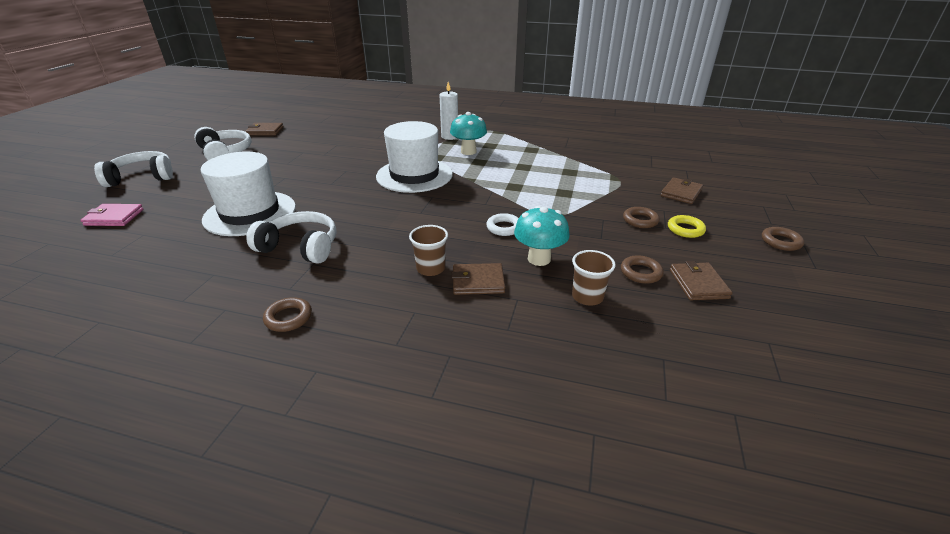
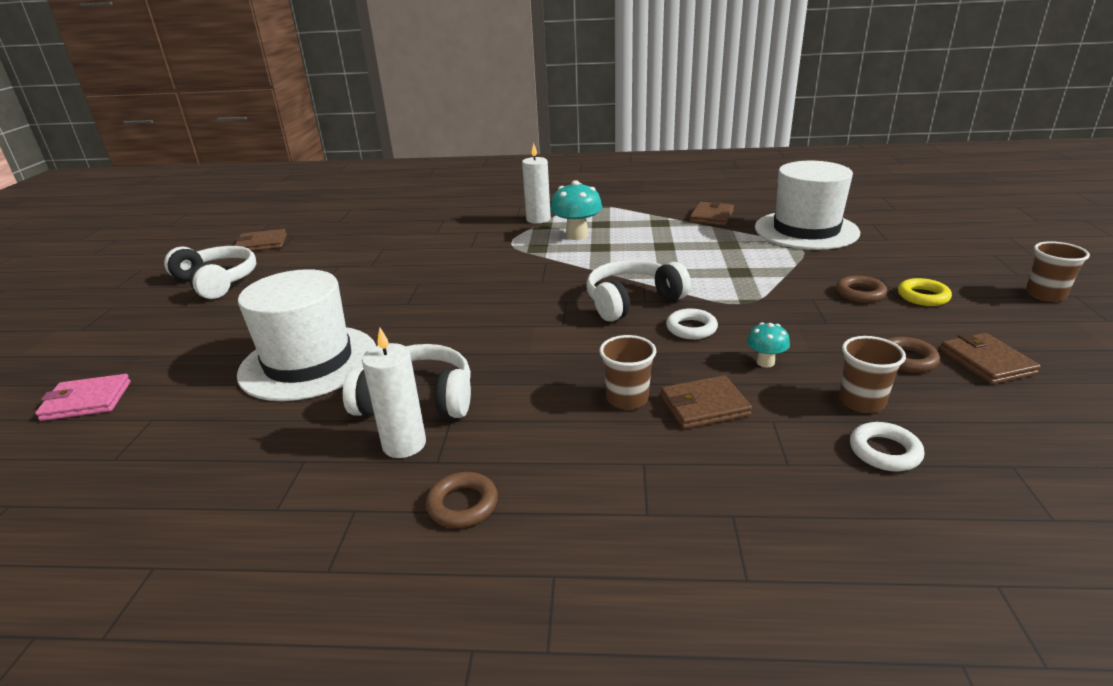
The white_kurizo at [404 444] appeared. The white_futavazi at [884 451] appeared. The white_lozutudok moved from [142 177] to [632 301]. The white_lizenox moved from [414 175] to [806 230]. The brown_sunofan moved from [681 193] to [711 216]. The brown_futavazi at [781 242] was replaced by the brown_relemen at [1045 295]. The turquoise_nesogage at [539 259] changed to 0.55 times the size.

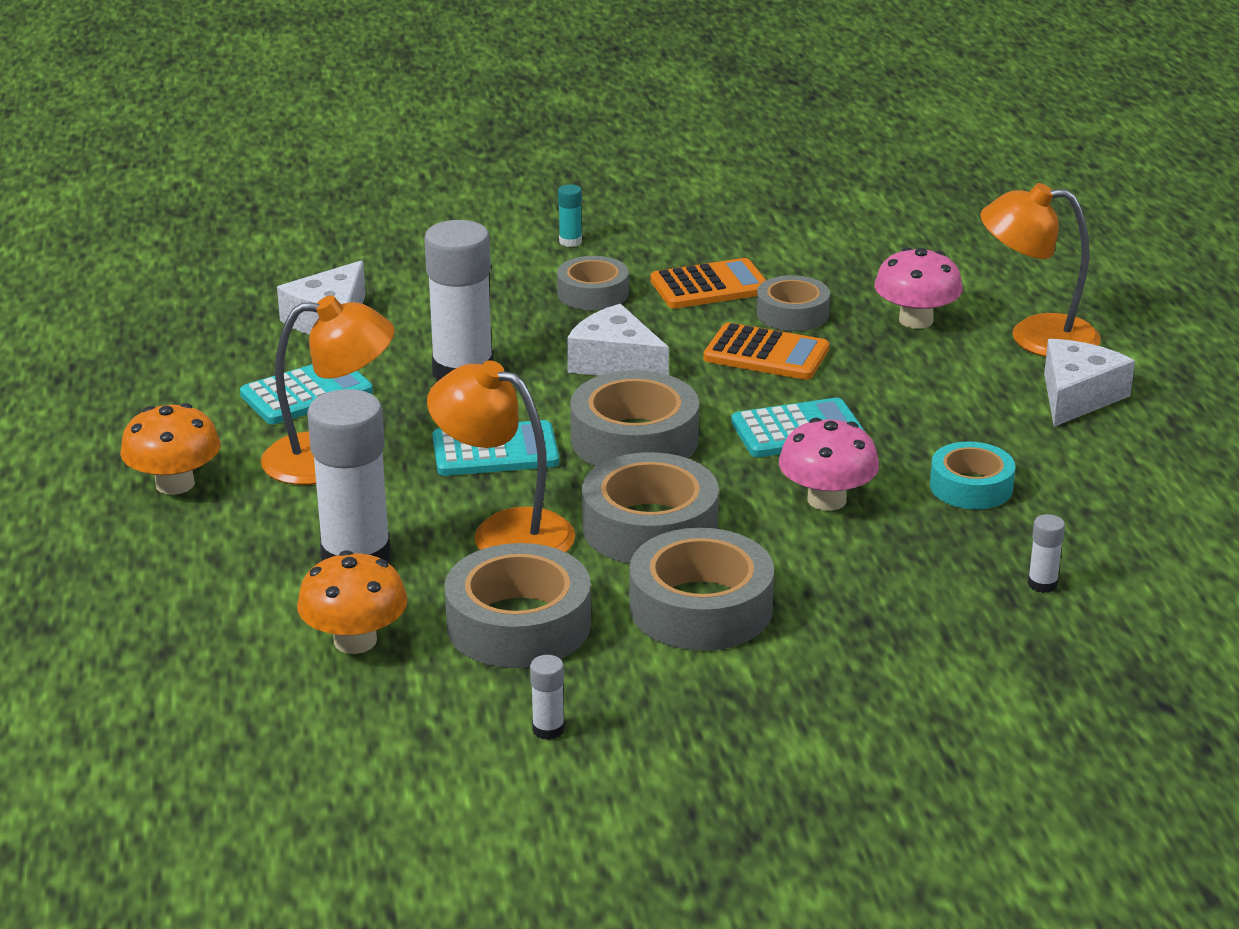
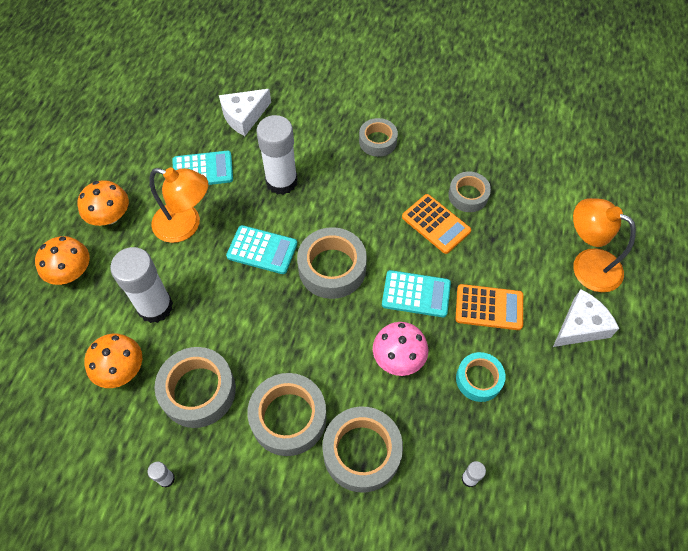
The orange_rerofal at [505 532] disappeared. The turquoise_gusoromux at [570 241] disappeared. The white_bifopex at [615 362] disappeared. The pink_nesogage at [916 320] disappeared. The orange_nesogage at [71 272] appeared. The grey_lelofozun moved from [650 527] to [362 452]. The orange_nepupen moved from [709 286] to [489 307].

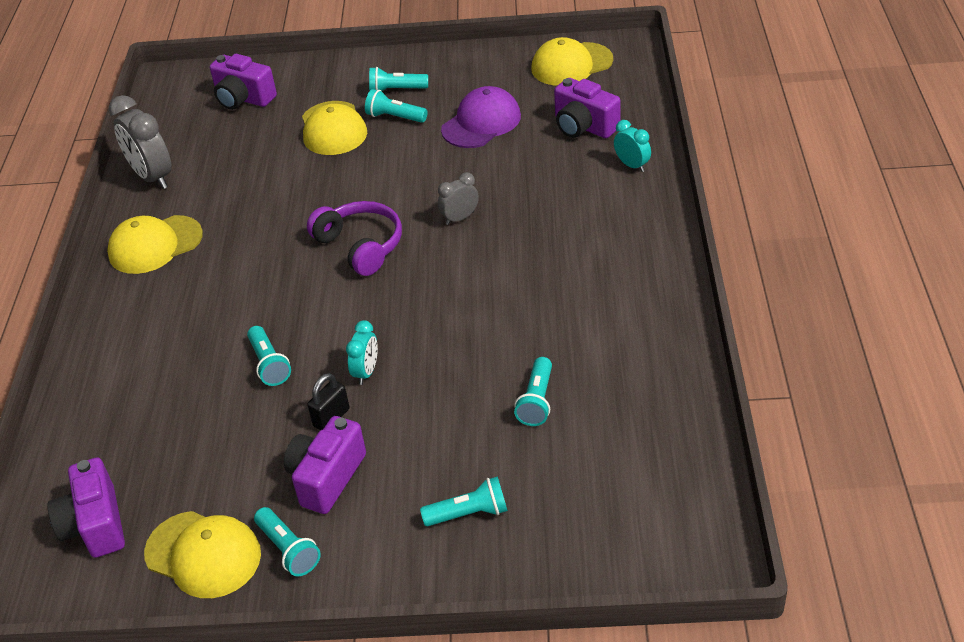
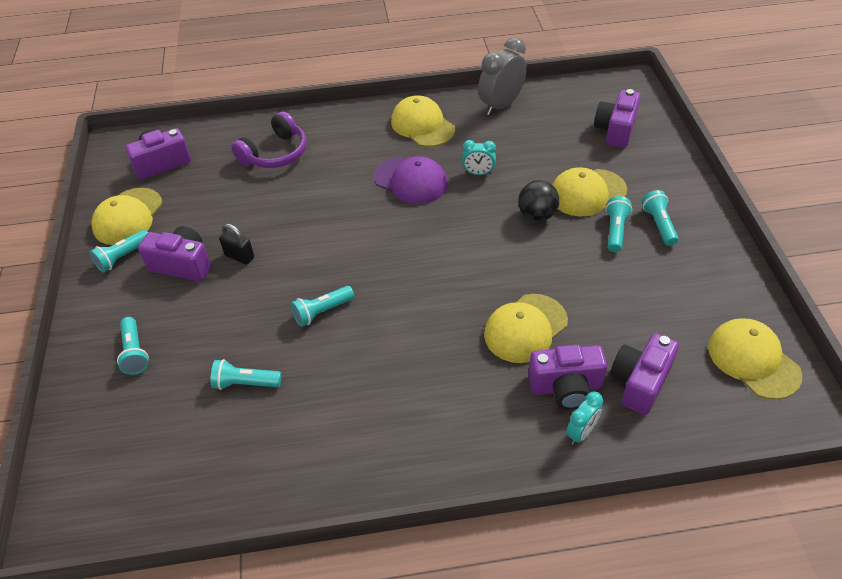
The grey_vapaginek at [460 218] disappeared. The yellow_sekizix at [525 328] appeared. The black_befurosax at [537 215] appeared. The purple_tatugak at [565 387] appeared. The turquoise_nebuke moved from [269 364] to [322 312]. The purple_lozutudok moved from [360 246] to [275 153]. The turquoise_vapaginek moved from [366 372] to [478 173]. The purple_sekizix moved from [481 123] to [410 181].

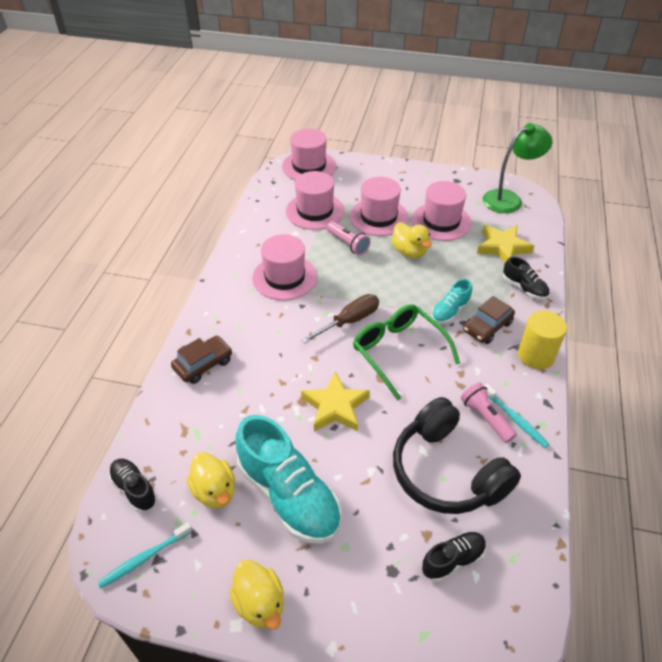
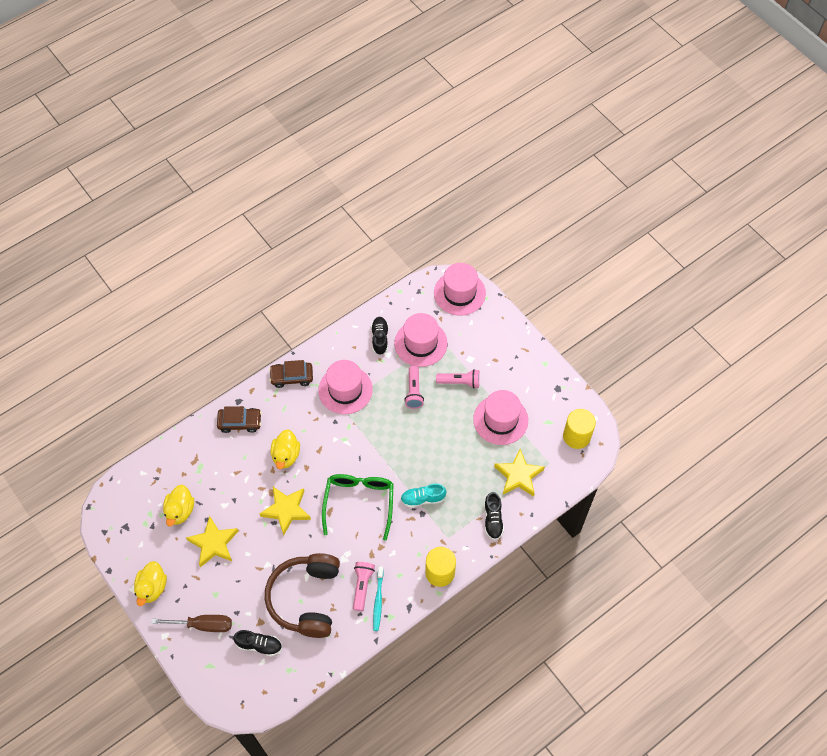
The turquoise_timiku at [144 558] disappeared. The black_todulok moved from [134 489] to [380 338]. The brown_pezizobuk moved from [349 321] to [202 625]. The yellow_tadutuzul moved from [409 252] to [286 455]. The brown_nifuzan moved from [487 327] to [292 377]. The turquoise_todulok at [289 495] was replaced by the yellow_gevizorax at [213 543]. The pink_lizenox at [378 217] was replaced by the pink_nebuke at [460 382]. The green_rerofal at [509 199] was replaced by the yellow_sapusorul at [576 436]. The black_lozutudok at [446 471] became the brown_lozutudok at [306 598].

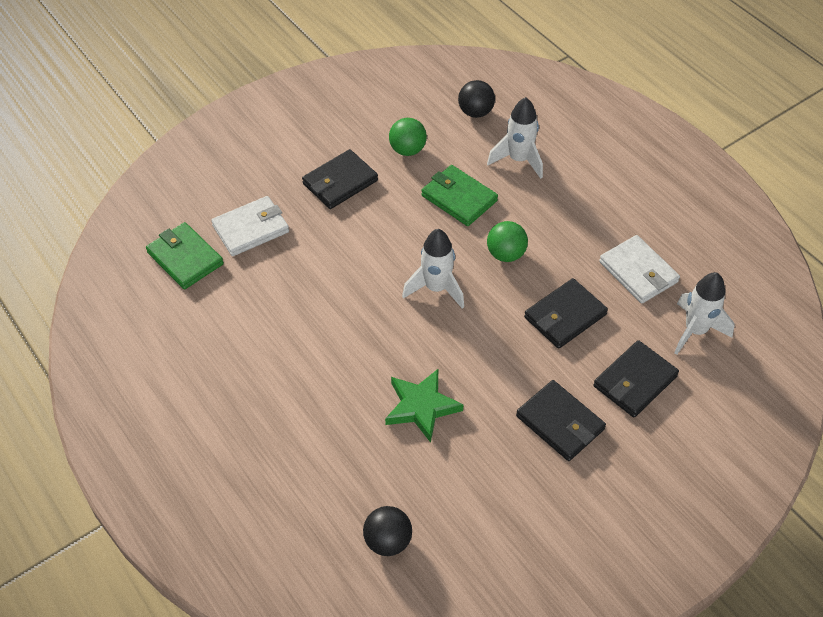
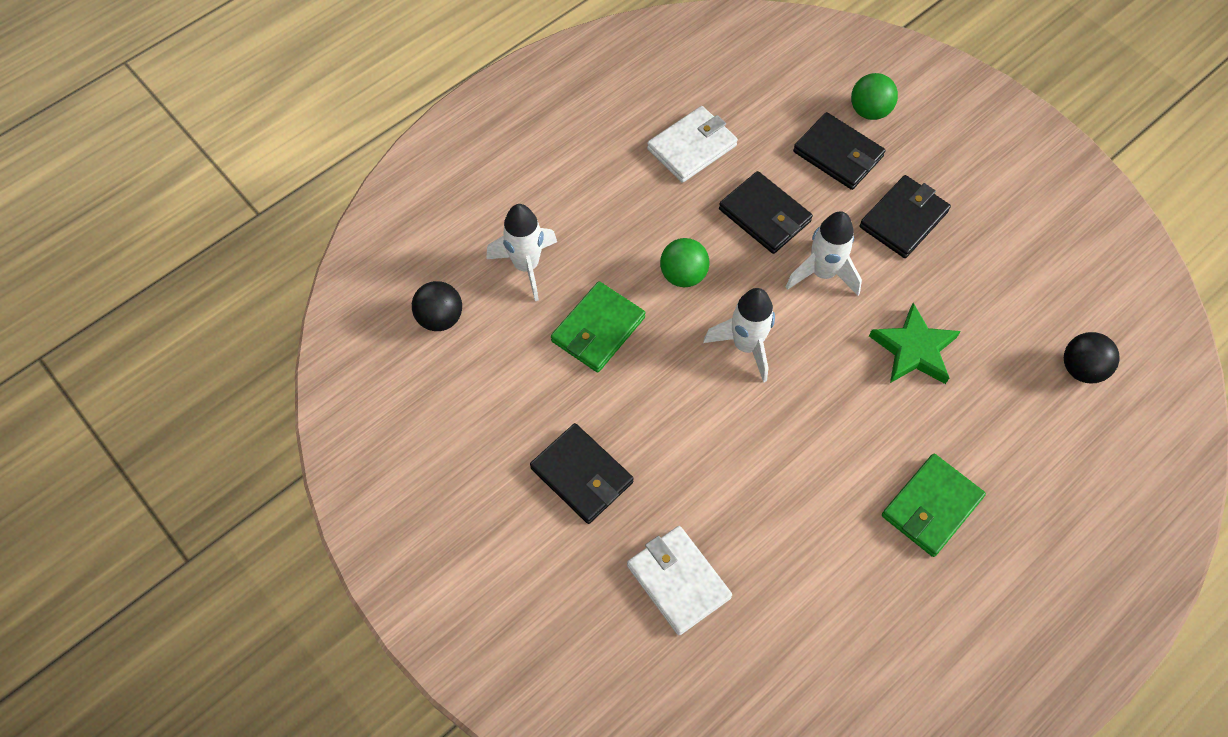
The green_sunofan moved from [185 258] to [931 507]. The green_befurosax moved from [407 150] to [869 111]. The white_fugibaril moved from [695 331] to [823 273].

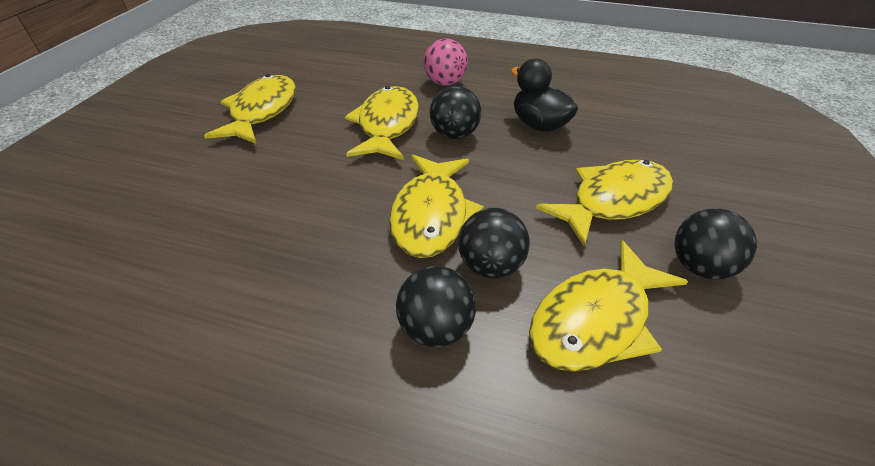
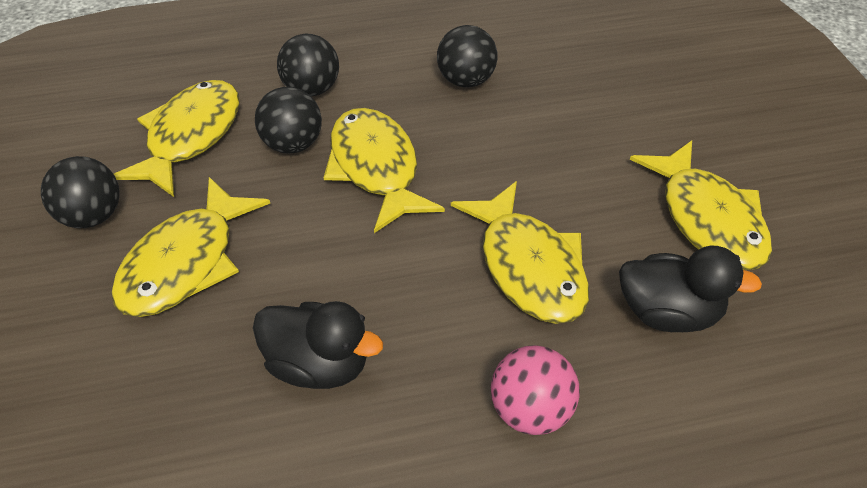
The black_tadutuzul at [668 313] appeared. The black_befurosax moved from [454 134] to [466 81].

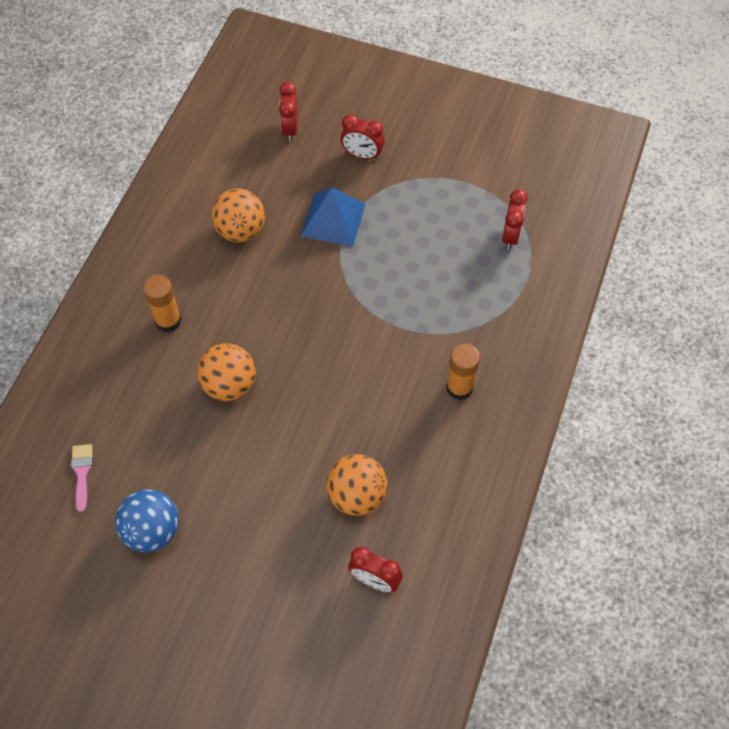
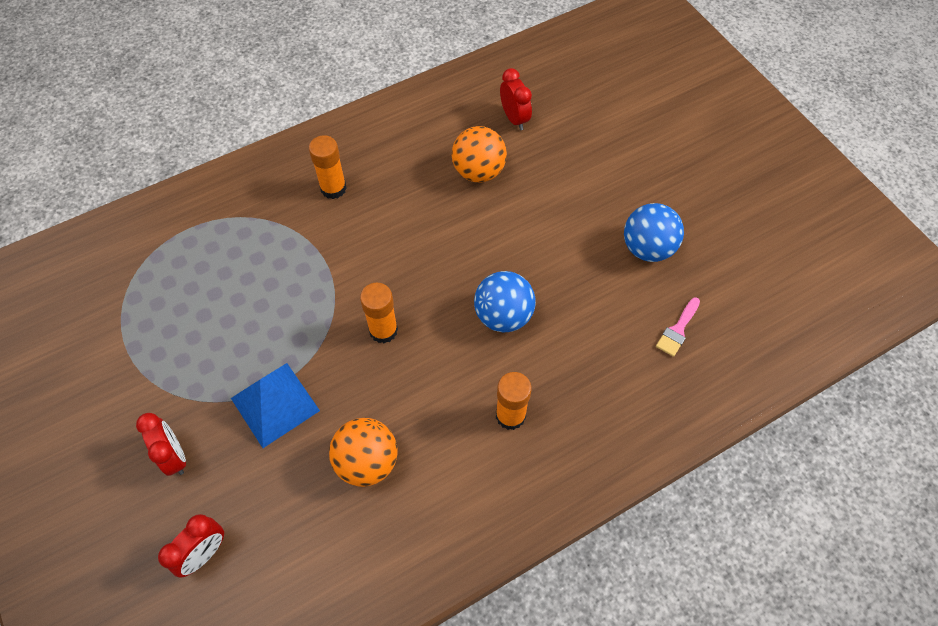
The red_vapaginek at [510 236] disappeared. The orange_gusoromux at [383 330] appeared. The orange_befurosax at [229 385] became the blue_befurosax at [503 316].

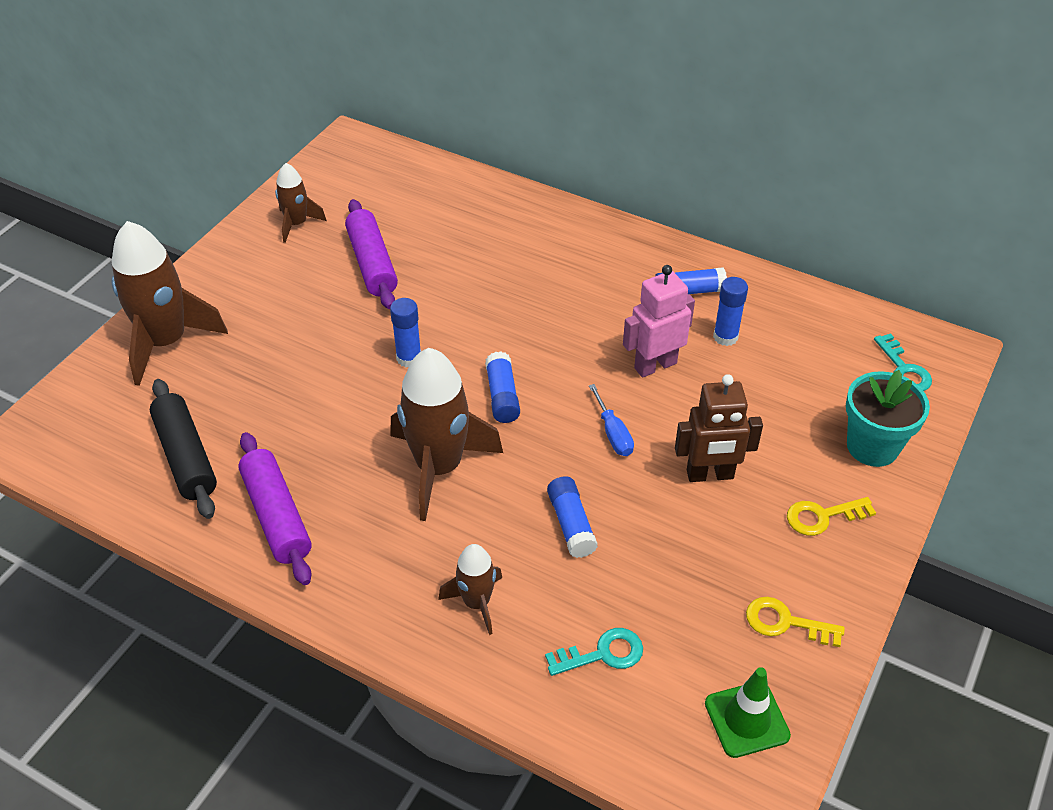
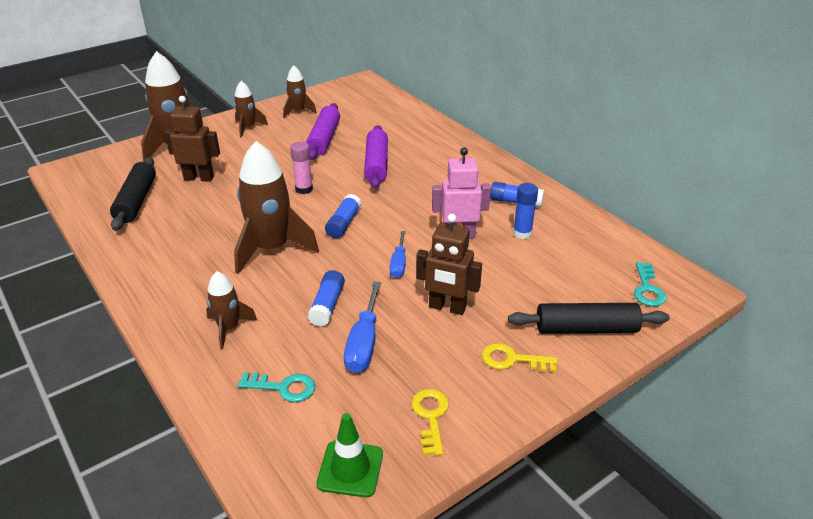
The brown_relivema at [199 178] appeared. The brown_fugibaril at [248 128] appeared. The blue_pezizobuk at [364 343] appeared. The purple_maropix moved from [277 516] to [376 164]. The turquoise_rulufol at [872 446] was replaced by the black_maropix at [586 328]. The blue_gusoromux at [409 358] became the pink_gusoromux at [304 189]. The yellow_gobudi at [786 622] turned 45 degrees clockwise.

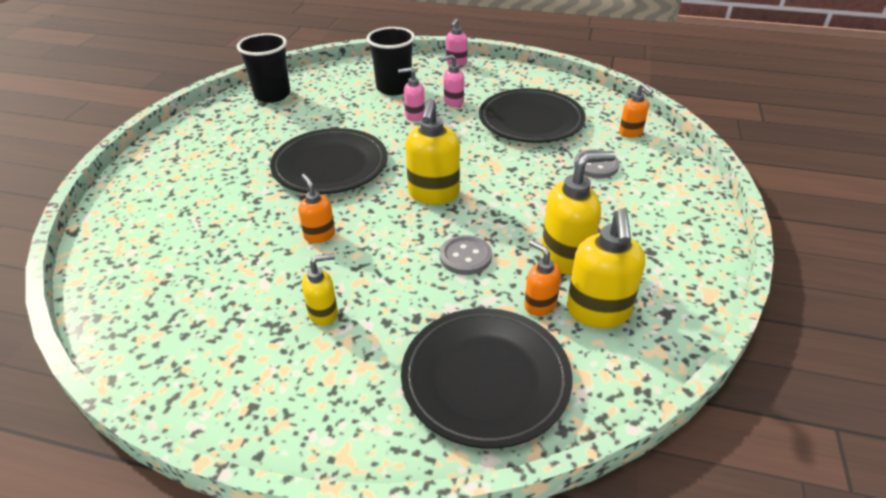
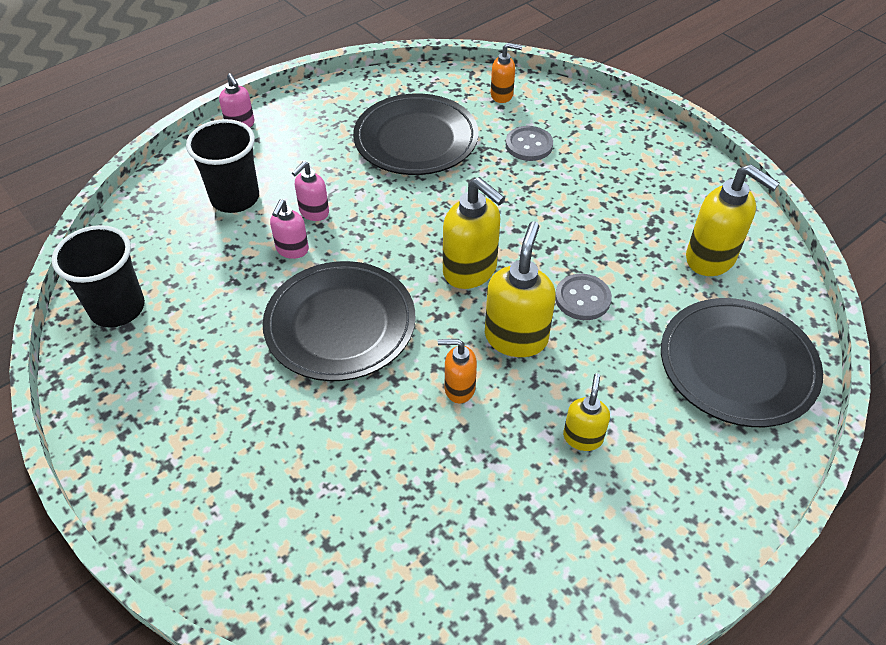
The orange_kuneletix at [539 305] disappeared. The pink_kuneletix moved from [453 102] to [292 250]. The yellow_kuneletix moved from [566 257] to [516 337].

